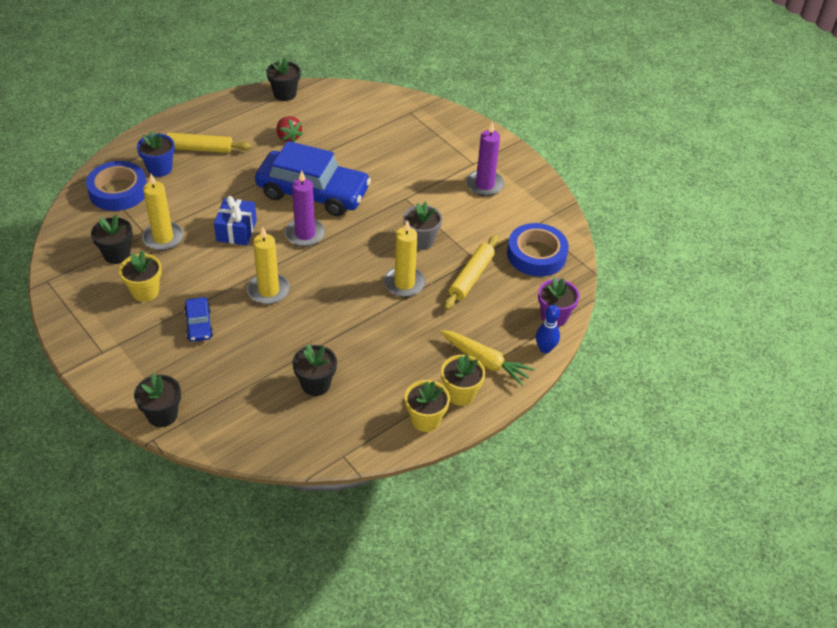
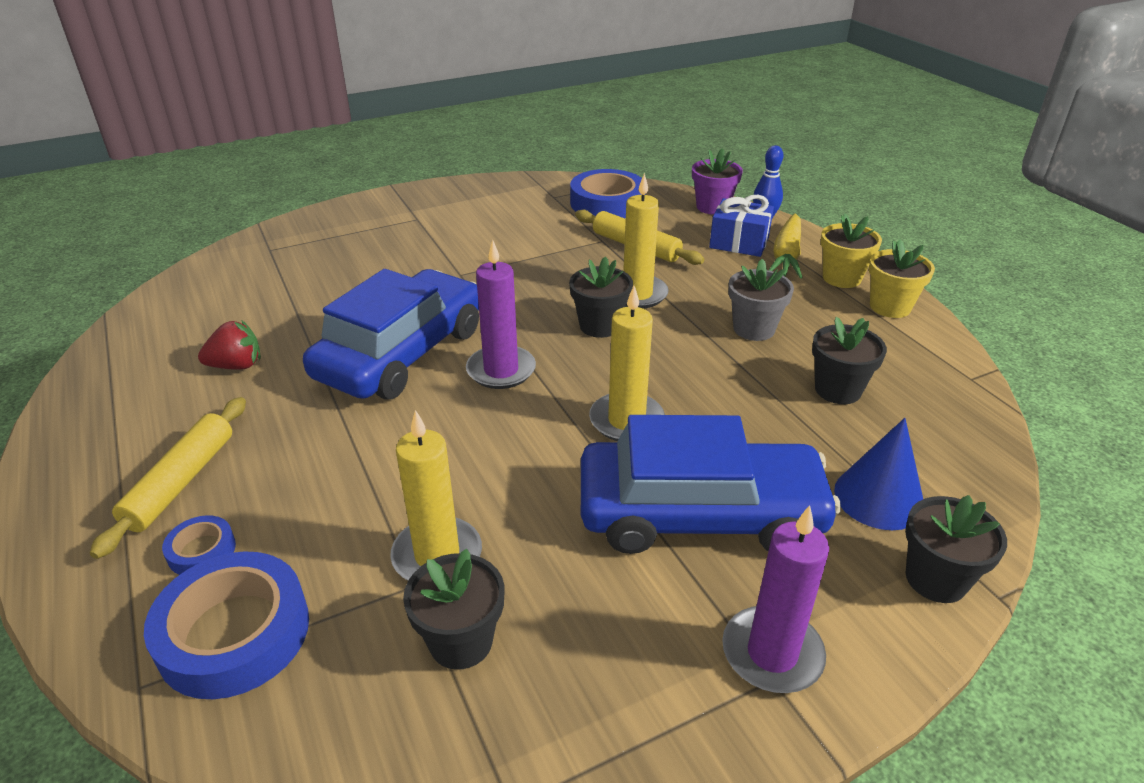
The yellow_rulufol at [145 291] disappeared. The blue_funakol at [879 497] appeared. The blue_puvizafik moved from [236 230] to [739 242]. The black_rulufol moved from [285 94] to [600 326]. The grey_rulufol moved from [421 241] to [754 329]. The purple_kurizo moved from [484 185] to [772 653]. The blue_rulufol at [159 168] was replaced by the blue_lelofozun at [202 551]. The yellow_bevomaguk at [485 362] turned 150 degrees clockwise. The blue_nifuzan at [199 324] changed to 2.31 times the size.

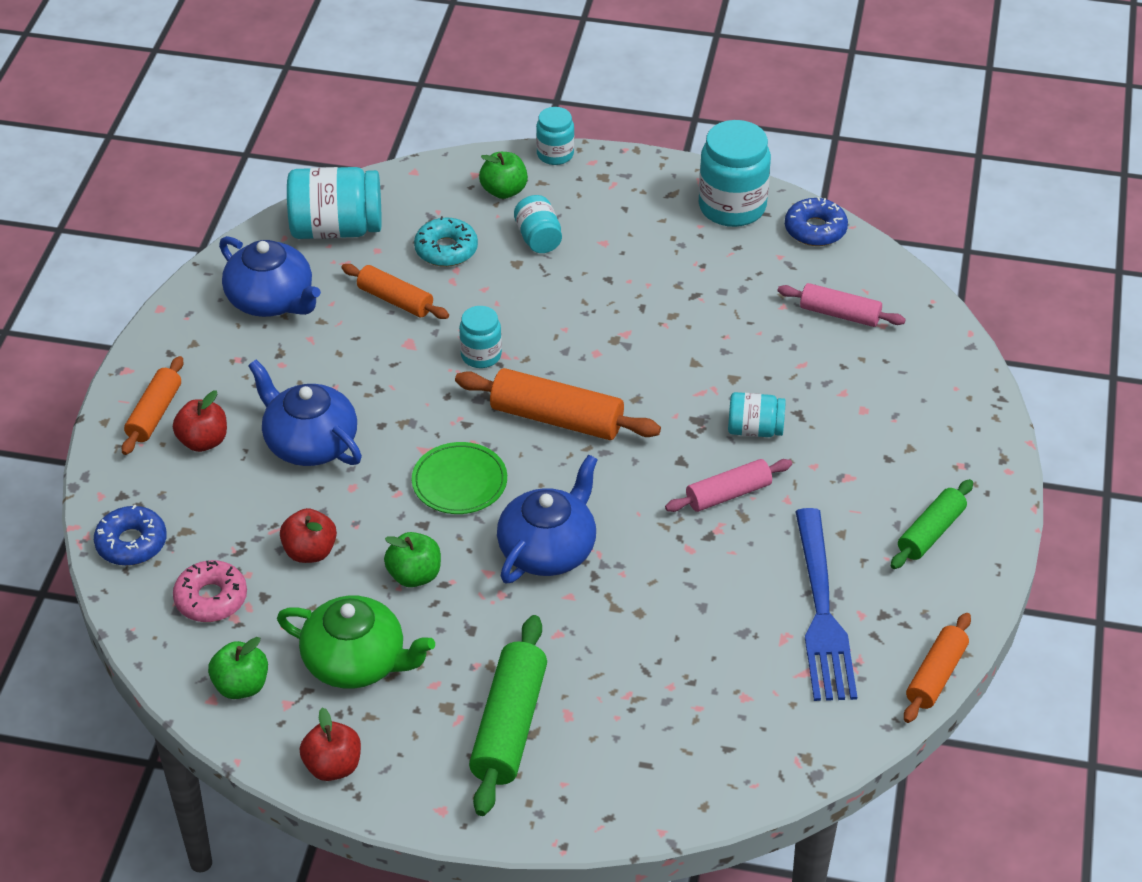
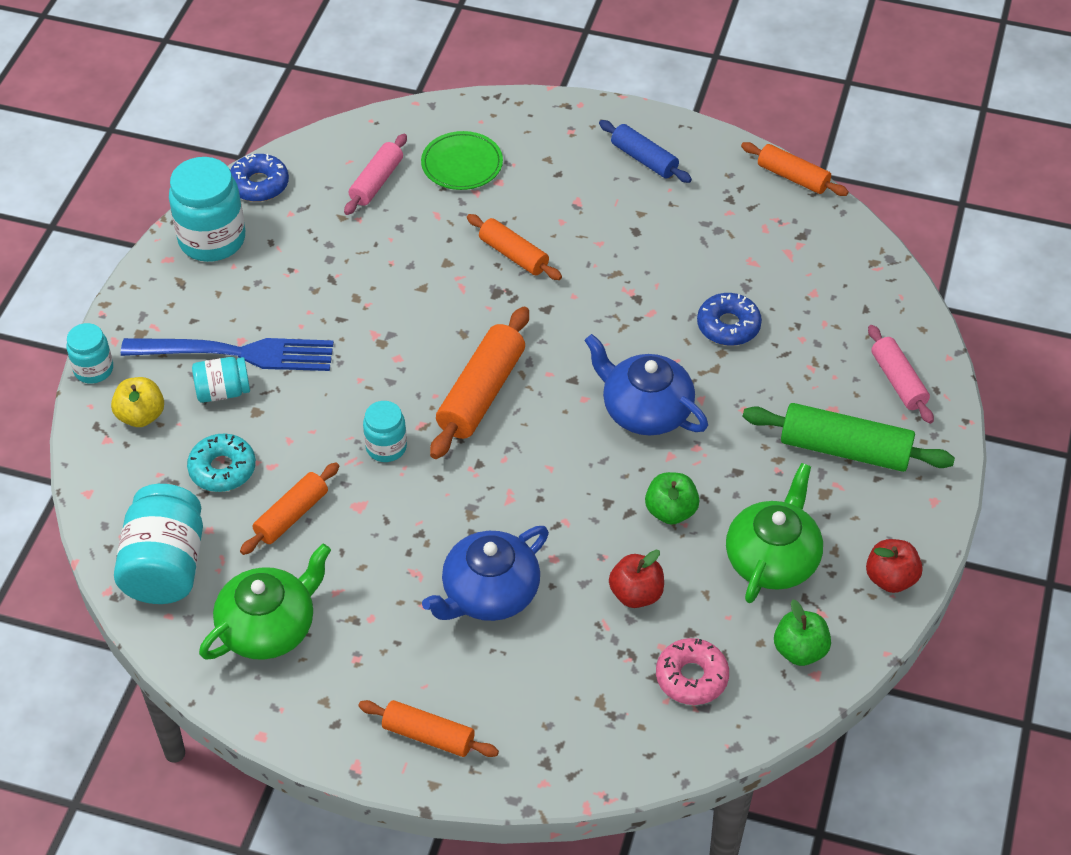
The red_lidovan at [203 441] disappeared. The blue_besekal moved from [131 543] to [728 326]. The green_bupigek moved from [459 482] to [462 164]. The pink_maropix moved from [728 494] to [898 381]. The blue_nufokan moved from [822 613] to [238 353]. The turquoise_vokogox at [754 429] was replaced by the orange_maropix at [513 255]. The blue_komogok at [271 300] became the green_komogok at [268 627]. The green_lidovan at [504 191] became the yellow_lidovan at [141 416]. The green_maropix at [930 532] became the blue_maropix at [644 159].

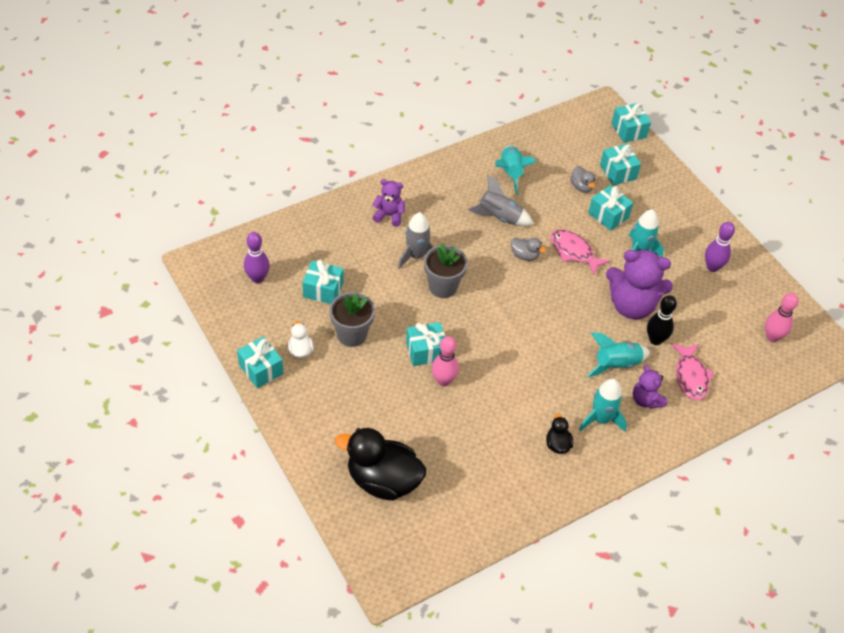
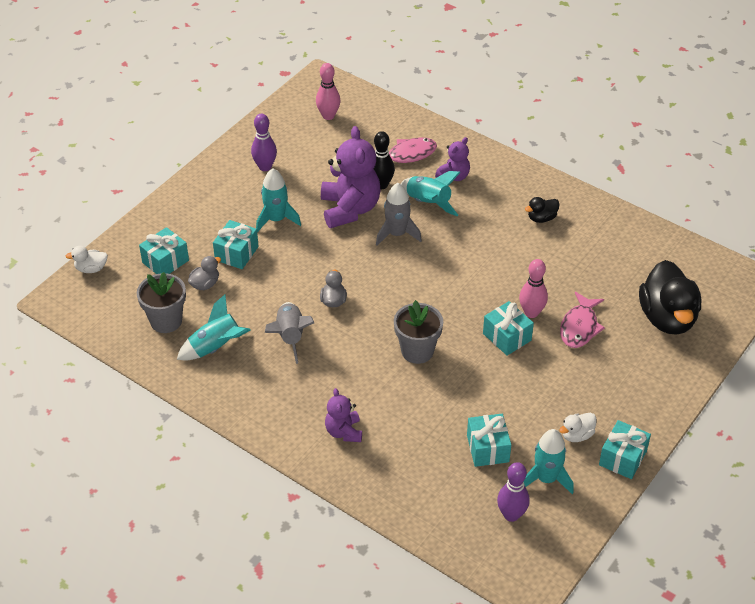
The grey_rulufol moved from [352 335] to [166 321]. The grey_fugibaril moved from [416 256] to [397 234]. The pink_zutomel moved from [574 252] to [579 327]. The turquoise_fugibaril moved from [601 419] to [546 479]. The turquoise_puvizafik at [629 130] was replaced by the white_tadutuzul at [91 269].

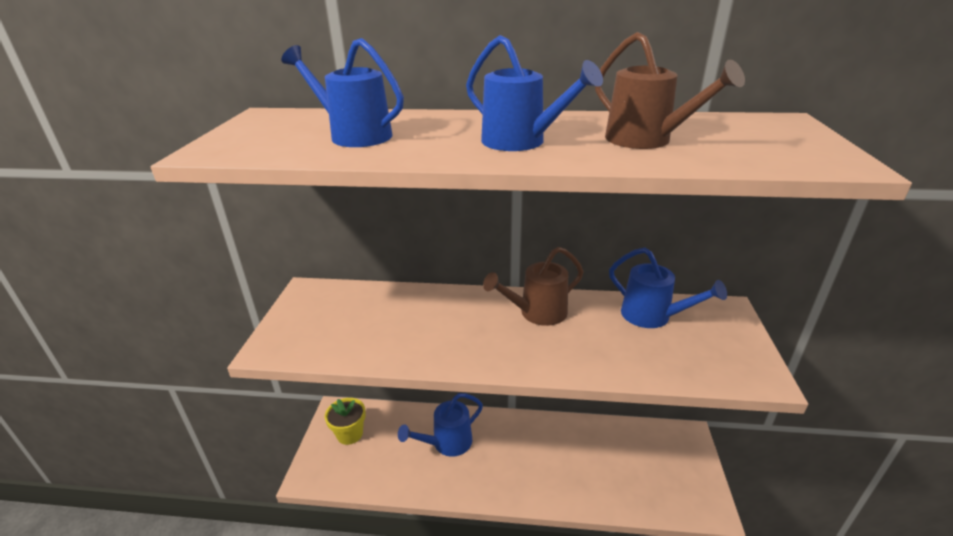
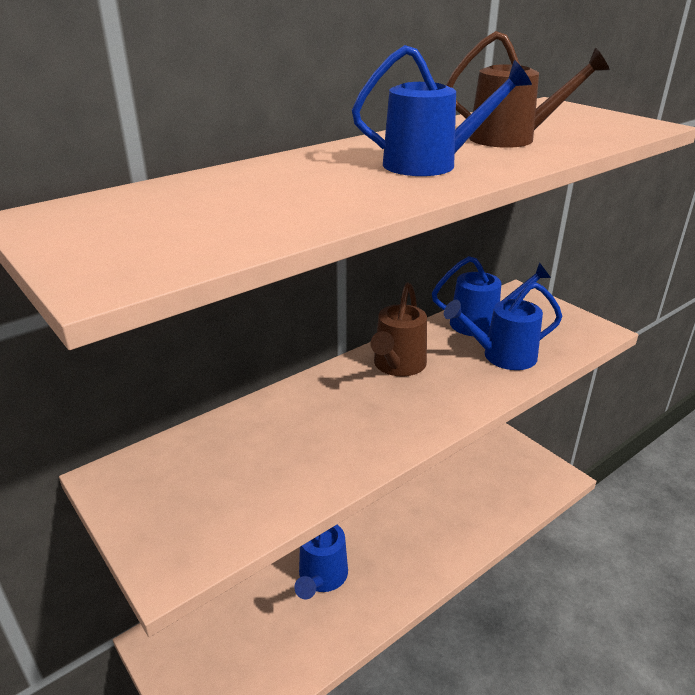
The yellow_rulufol at [349 434] disappeared. The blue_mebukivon moved from [353 135] to [501 356].

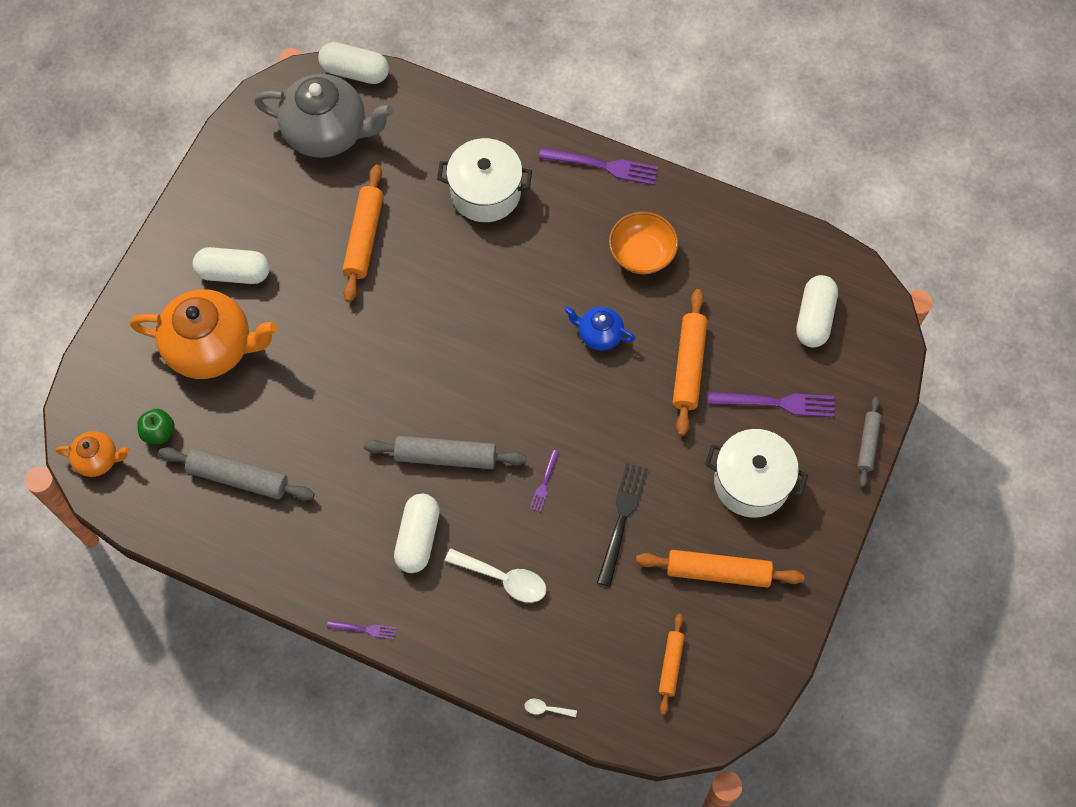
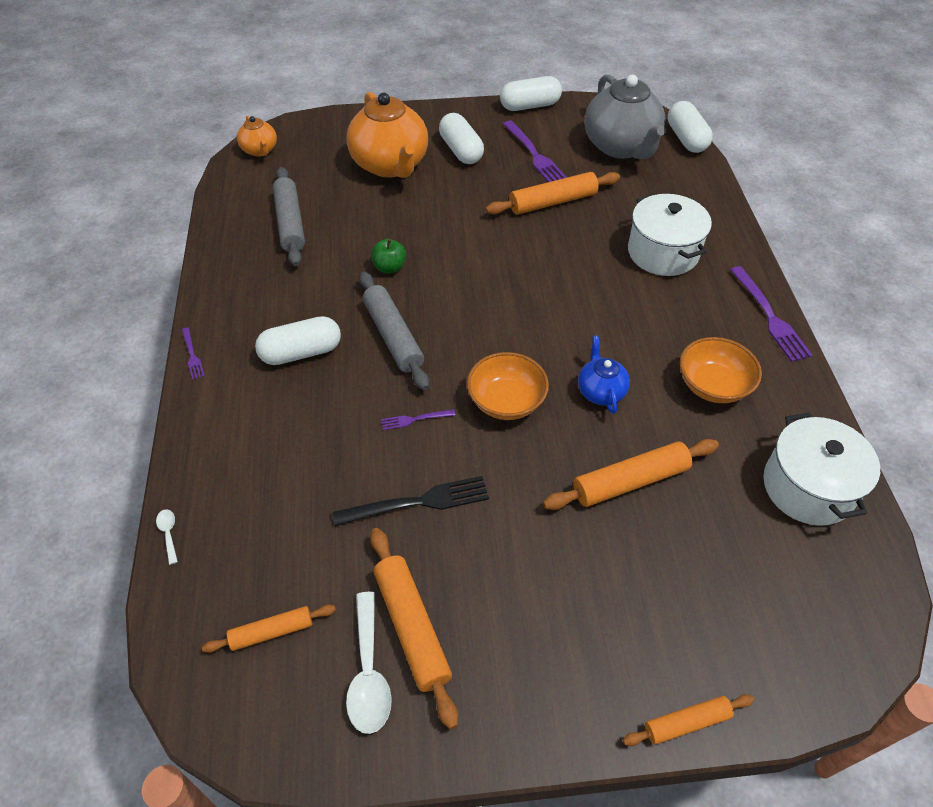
The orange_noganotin at [506 401] appeared. The green_lidovan moved from [159 432] to [389 267]. The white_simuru moved from [503 579] to [369 673]. The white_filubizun moved from [751 482] to [808 487]. The purple_nufokan moved from [777 403] to [535 155]. The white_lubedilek moved from [814 318] to [530 106]. The grey_maropix at [868 444] became the orange_maropix at [686 723].

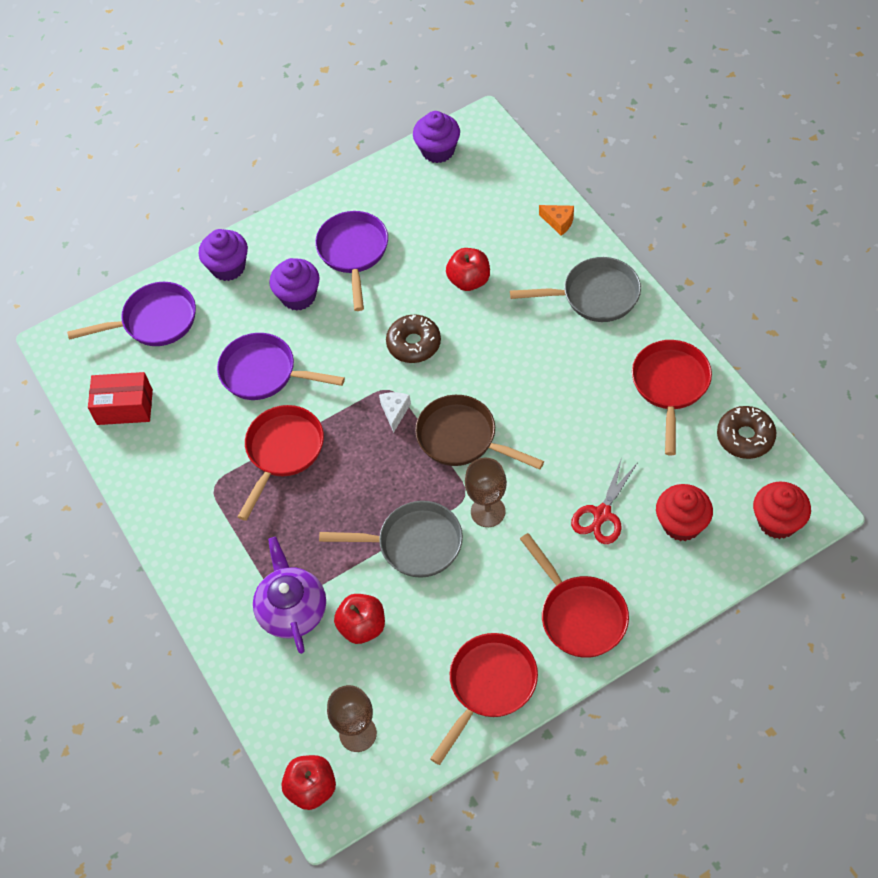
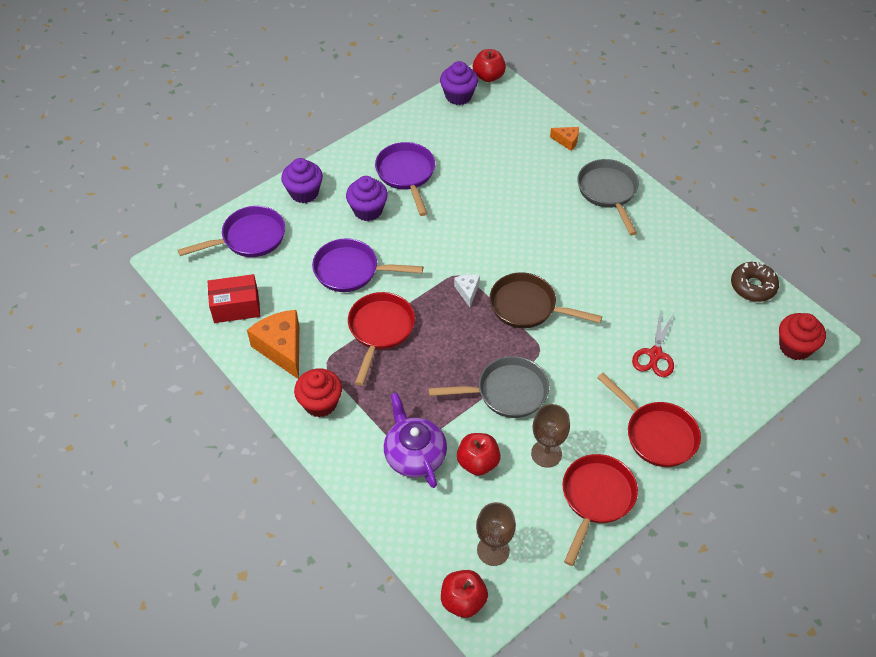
The brown_besekal at [414 344] disappeared. The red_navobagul at [670 386] disappeared. The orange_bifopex at [282 348] appeared. The red_lidovan moved from [469 280] to [488 76]. The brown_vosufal moved from [488 511] to [546 453]. The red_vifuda moved from [681 524] to [320 403]. The grey_navobagul at [594 295] turned 90 degrees counterclockwise.

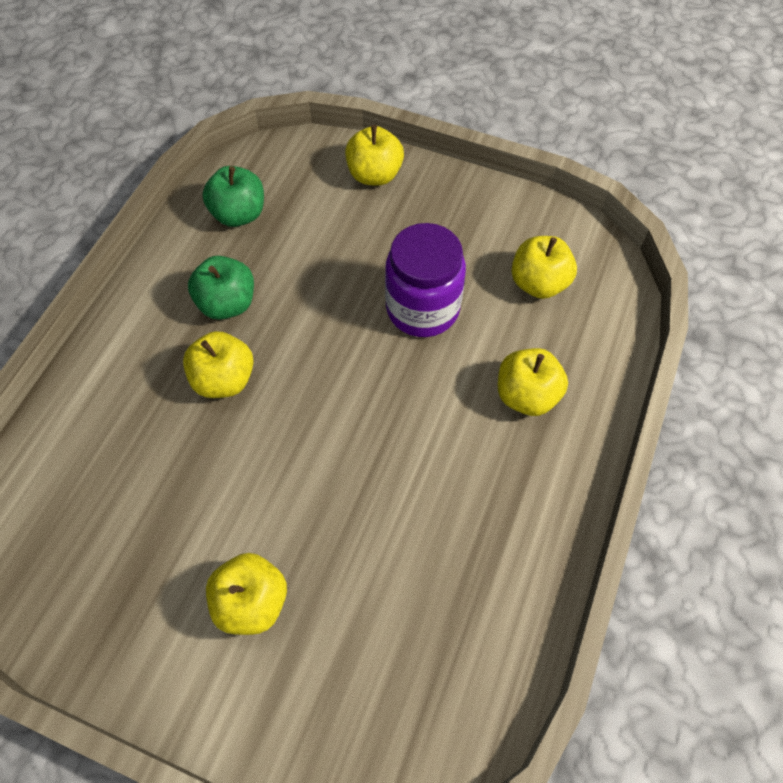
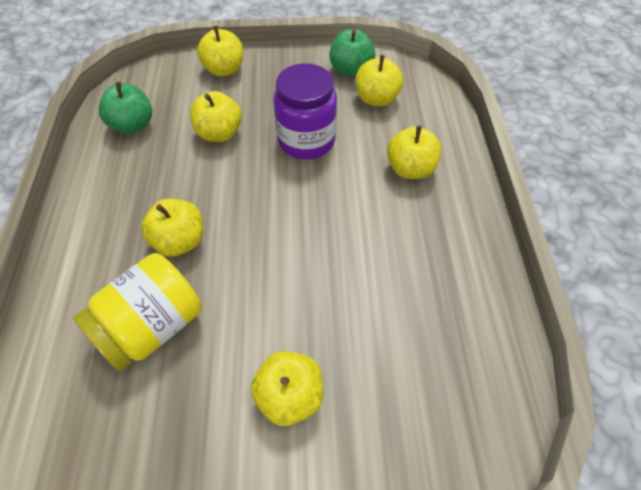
The yellow_vokogox at [152 326] appeared. The yellow_lidovan at [219 133] appeared. The green_lidovan moved from [227 303] to [350 69].

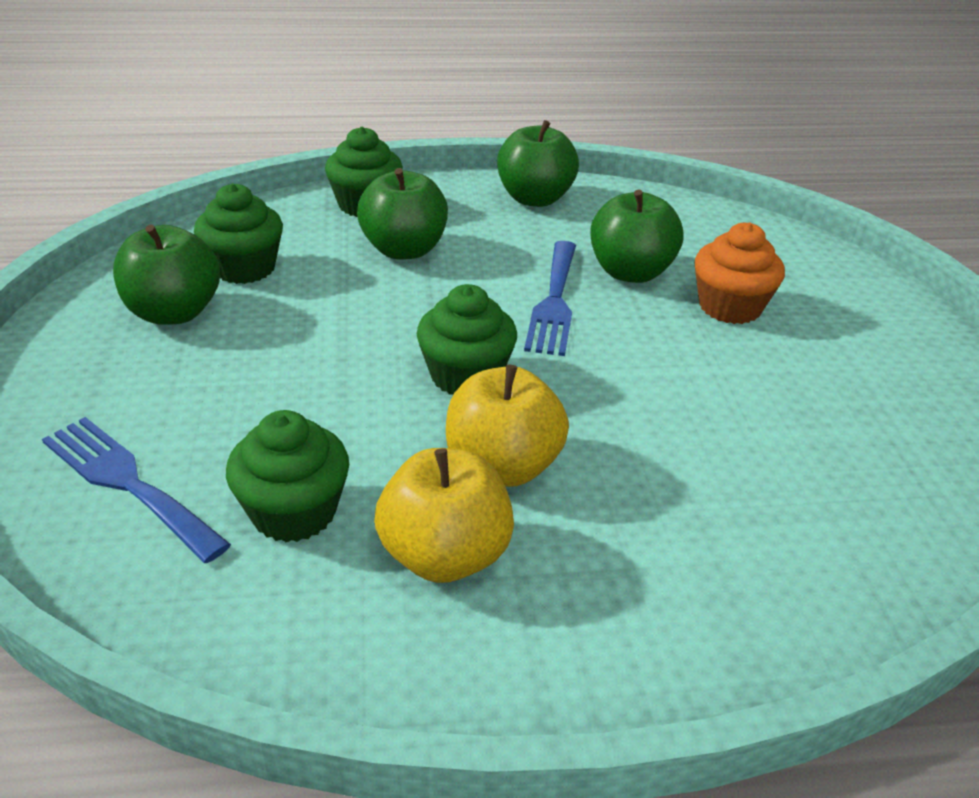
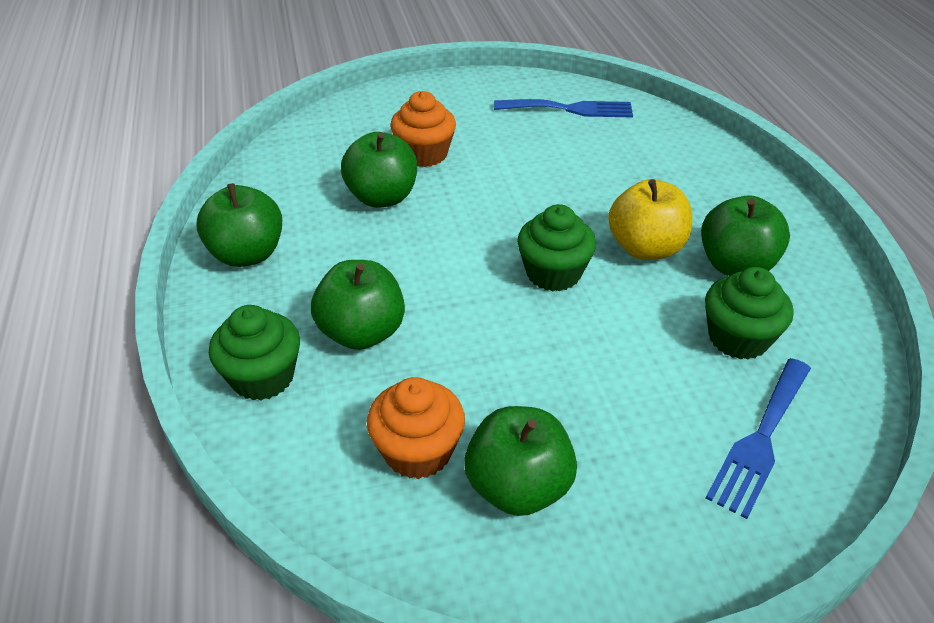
The blue_nufokan moved from [554 302] to [570 109]. The green_vifuda at [244 268] became the orange_vifuda at [418 451]. The yellow_lidovan at [445 555] became the green_lidovan at [736 265].

